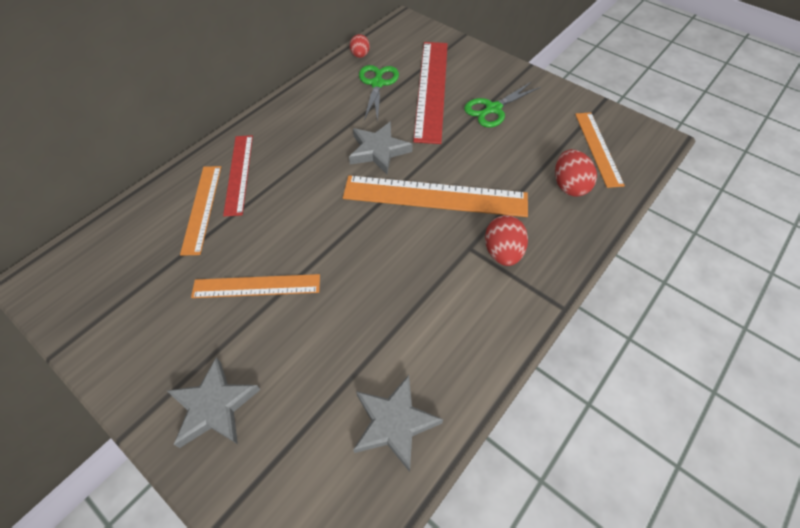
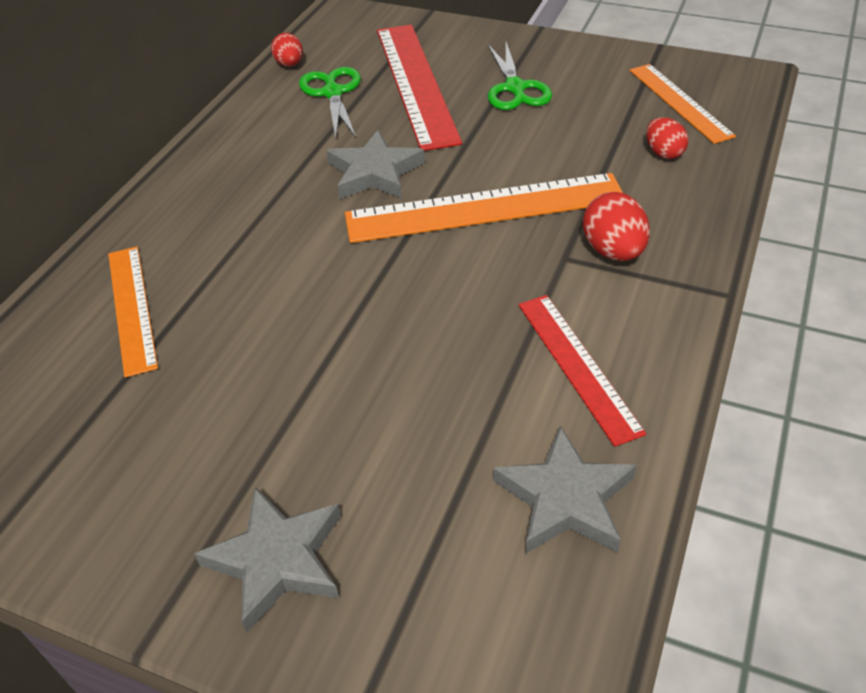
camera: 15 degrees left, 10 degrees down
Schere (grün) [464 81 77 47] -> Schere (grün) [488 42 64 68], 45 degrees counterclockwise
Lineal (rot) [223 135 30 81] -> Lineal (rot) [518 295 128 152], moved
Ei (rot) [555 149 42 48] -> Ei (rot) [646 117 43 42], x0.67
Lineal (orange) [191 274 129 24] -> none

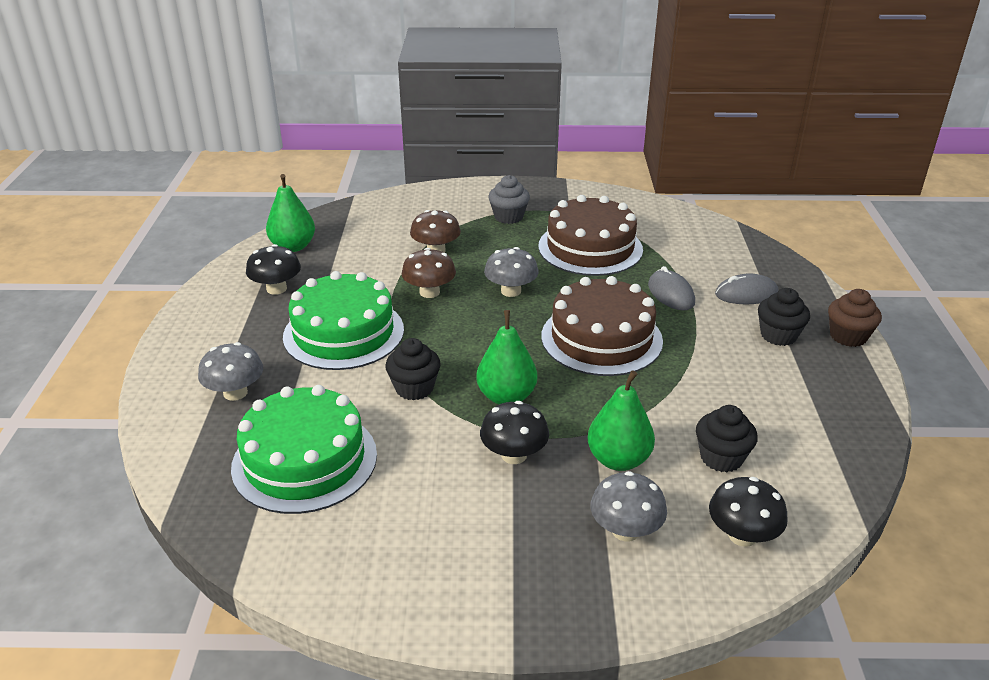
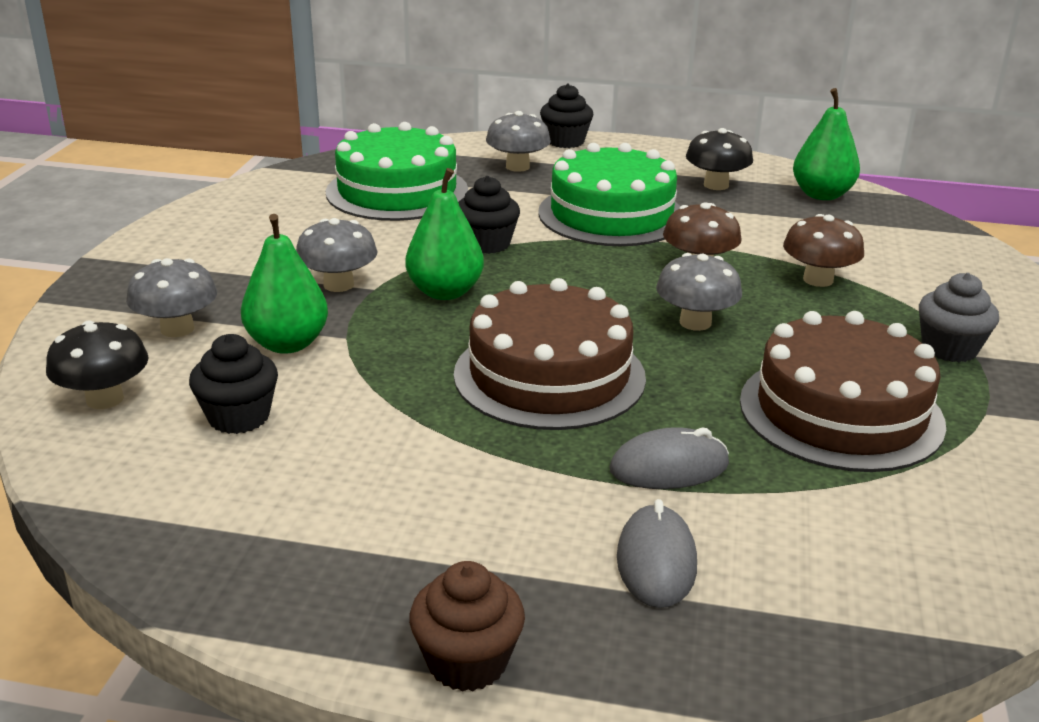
camera: 100 degrees right, 5 degrees down
Pilz (schwarz) [480 401 69 63] -> Pilz (grau) [296 218 81 74]
Muffin (schwarz) [758 288 52 58] -> Muffin (schwarz) [540 84 54 64], moved

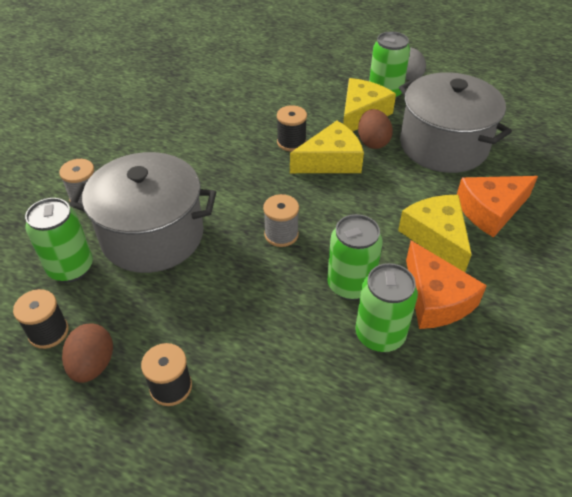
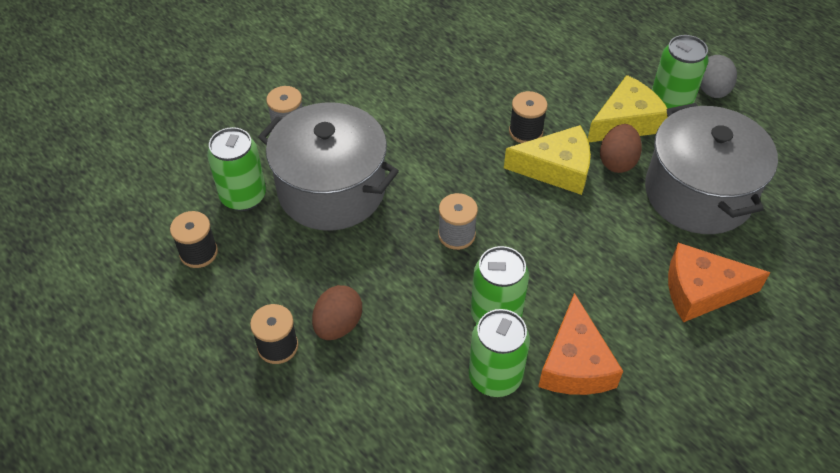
camera: 25 degrees right, 5 degrees up
Ei (braun) [62 323 51 60] -> Ei (braun) [312 285 50 55], moved
Käse (gelb) [398 195 74 77] -> none

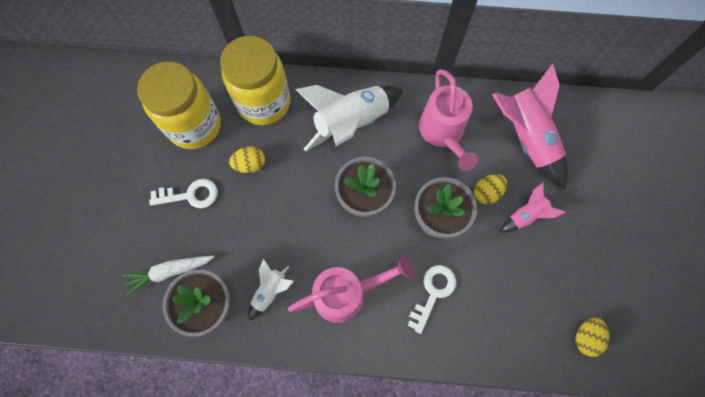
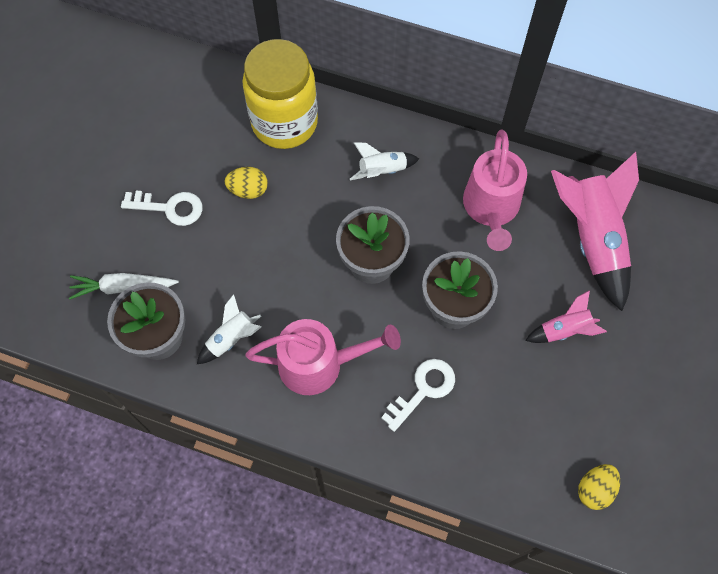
camera: 15 degrees right, 5 degrees down
Rakete (weiß) [295 85 108 67] -> Rakete (weiß) [350 142 69 39], x0.50
Einmachglas (gelb) [137 61 84 88] -> none
Ei (gelb) [474 174 33 31] -> none

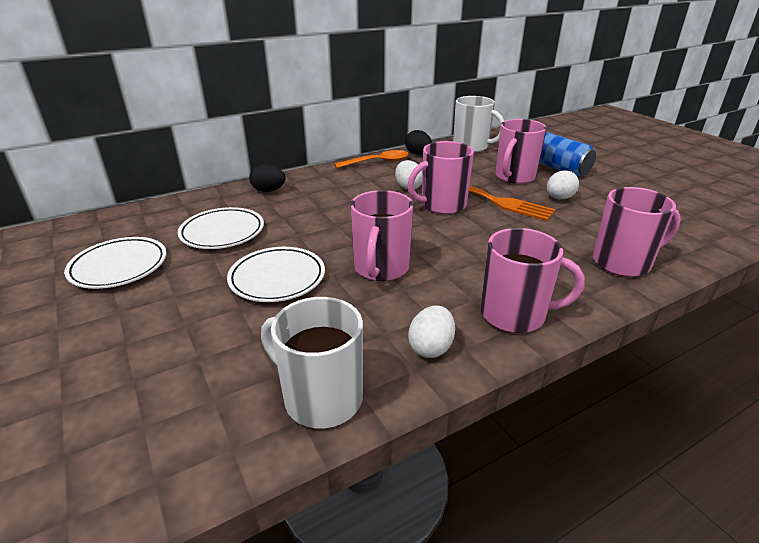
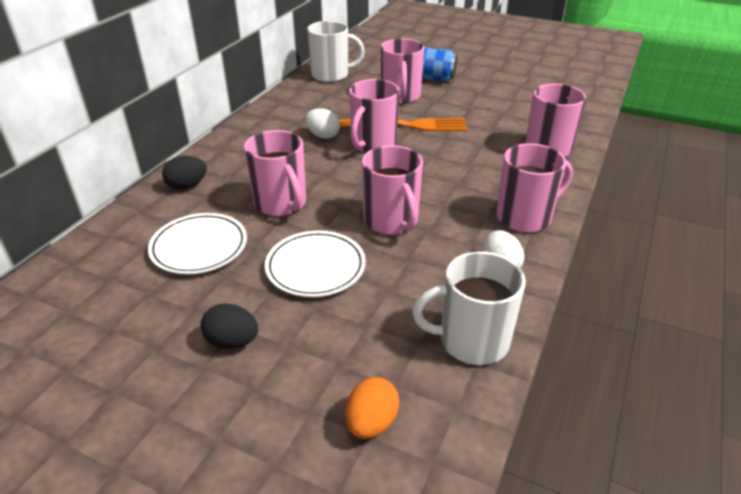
camera: 35 degrees left, 5 degrees up
Ei (schwarz) [405 130 27 24] -> Ei (schwarz) [201 303 57 46], moved
none -> Tasse (rosa) [244 130 62 86]
none -> Ei (orange) [345 377 55 62]
Teller (weiß) [64 237 103 52] -> none
Löffel (orange) [334 150 75 18] -> none
Ei (weiß) [547 170 32 29] -> none

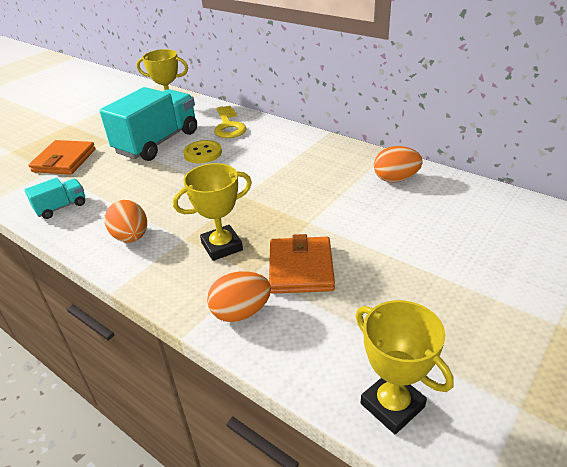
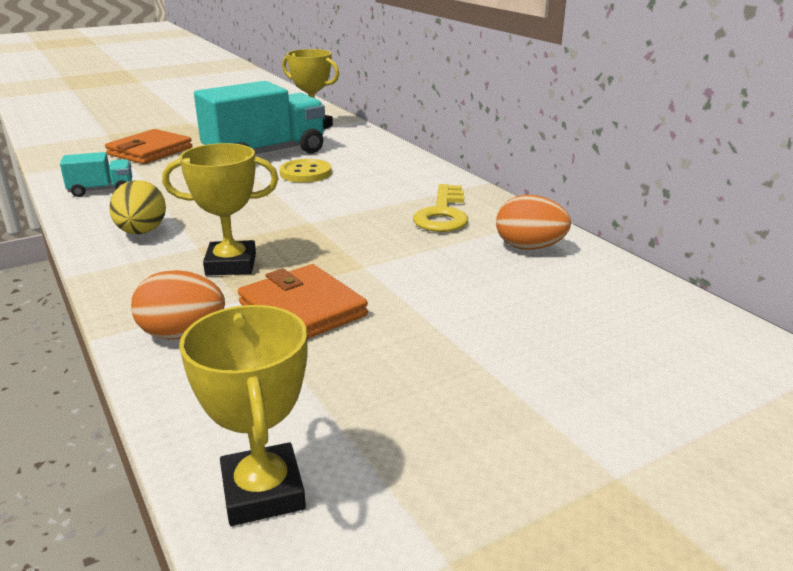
camera: 20 degrees right, 10 degrees down
Ei (orange) [105 200 42 43] -> Ei (gelb) [109 180 57 54]
Geldbörse (orange) [269 234 66 60] -> Geldbörse (orange) [238 264 130 75], 60 degrees counterclockwise
Schlüssel (gelb) [214 106 32 32] -> Schlüssel (gelb) [413 184 55 48], moved

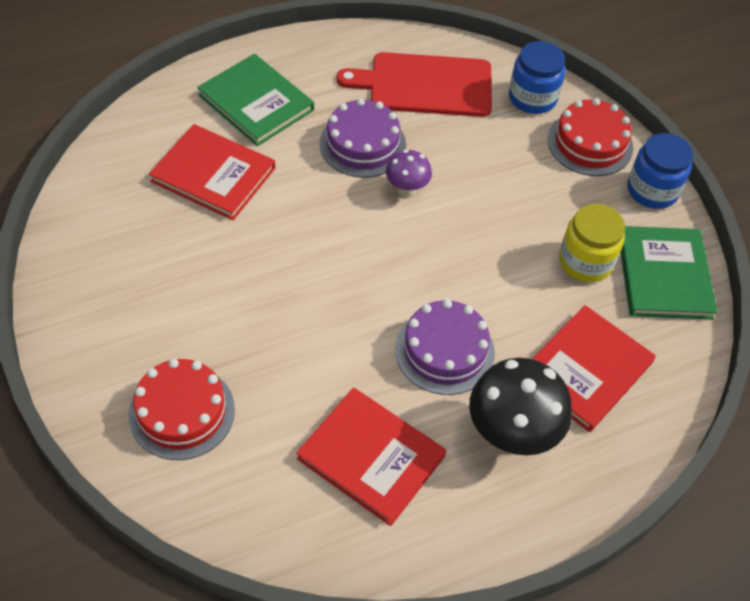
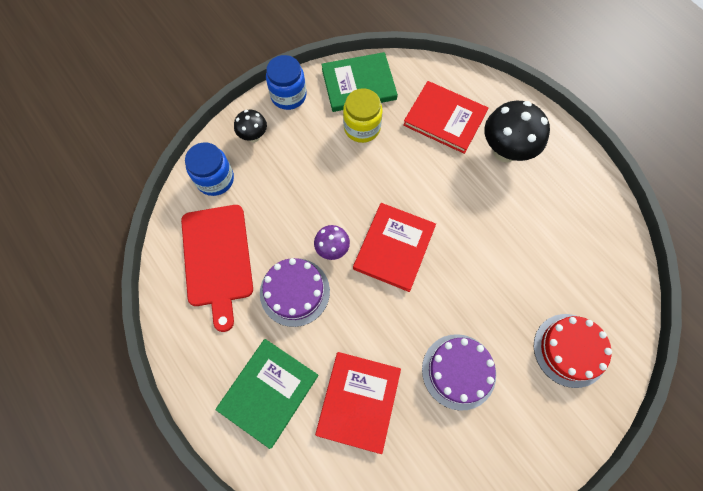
camera: 100 degrees left, 15 degrees up
Kuchen (rot) [548 98 85 78] -> Pilz (schwarz) [234 110 33 32]
Buch (rot) [297 388 149 138] -> Buch (rot) [353 203 83 89], moved
Kuchen (lila) [395 299 100 96] -> Kuchen (lila) [422 334 74 77], moved

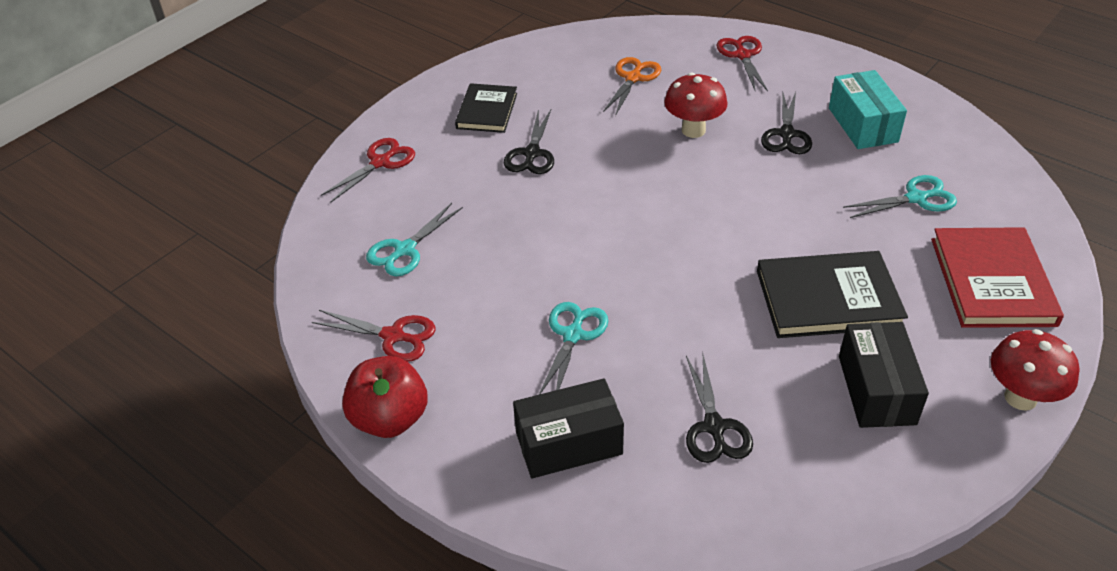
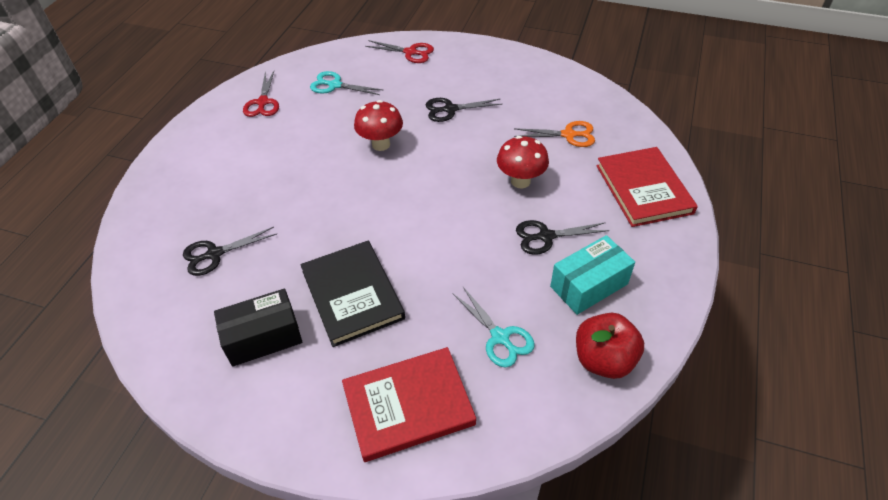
camera: 70 degrees right, 5 degrees up
Pilz (rot) [991 329 88 82] -> Pilz (rot) [354 100 49 51], moved
Apfel (rot) [342 356 86 82] -> Apfel (rot) [576 313 68 66], moved
Schere (rot) [716 36 52 55] -> Buch (rot) [596 147 102 80]
Buch (schwarz) [455 83 62 50] -> none
Schachtel (schwarz) [513 378 111 100] -> none
Schere (türkis) [539 302 69 93] -> none

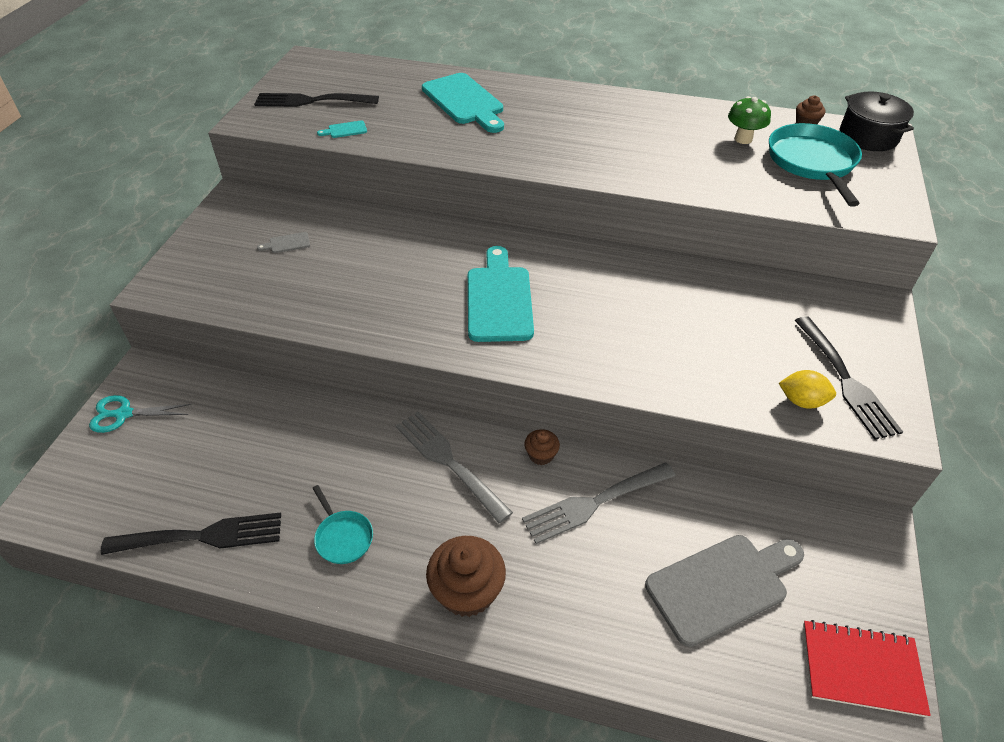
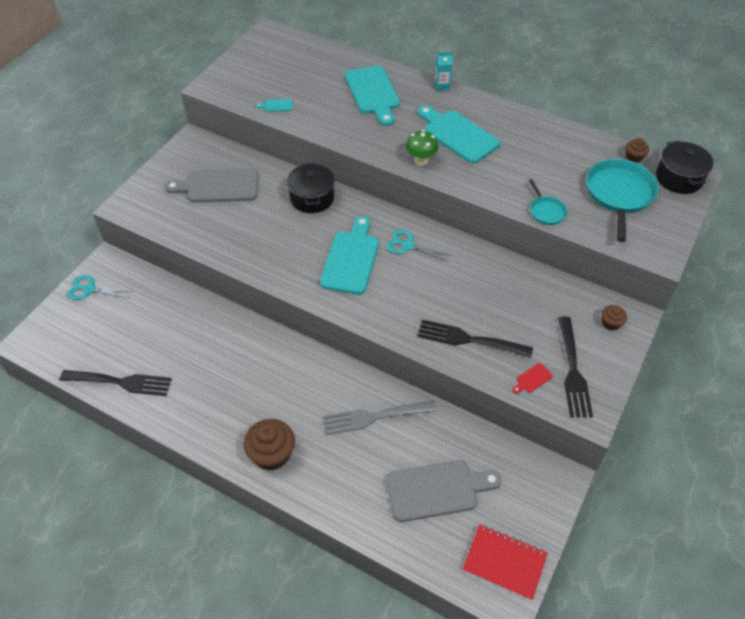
camera: 15 degrees right, 5 degrees up
Schneidebrett (grau) [257 232 53 21] -> Schneidebrett (grau) [165 169 94 33], x2.50
none -> Kochtopf (schwarz) [287 163 48 50]
none -> Schere (türkis) [386 230 67 32]
Pilz (grün) [728 96 43 48] -> Pilz (grün) [406 130 32 36], moved
Gabel (schwarz) [254 93 125 14] -> Gabel (schwarz) [417 320 116 38], moved
none -> Schneidebrett (türkis) [418 106 82 57]
none -> Getränkekarton (türkis) [435 52 17 39]
Zitrone (gelb) [779 370 57 38] -> Schneidebrett (rot) [513 363 40 31]
Pfanne (türkis) [312 485 61 79] -> Pfanne (türkis) [529 179 38 46], moved
Muffin (braun) [525 429 35 36] -> Muffin (braun) [602 305 25 26], moved
Gabel (grau) [396 412 117 111] -> none

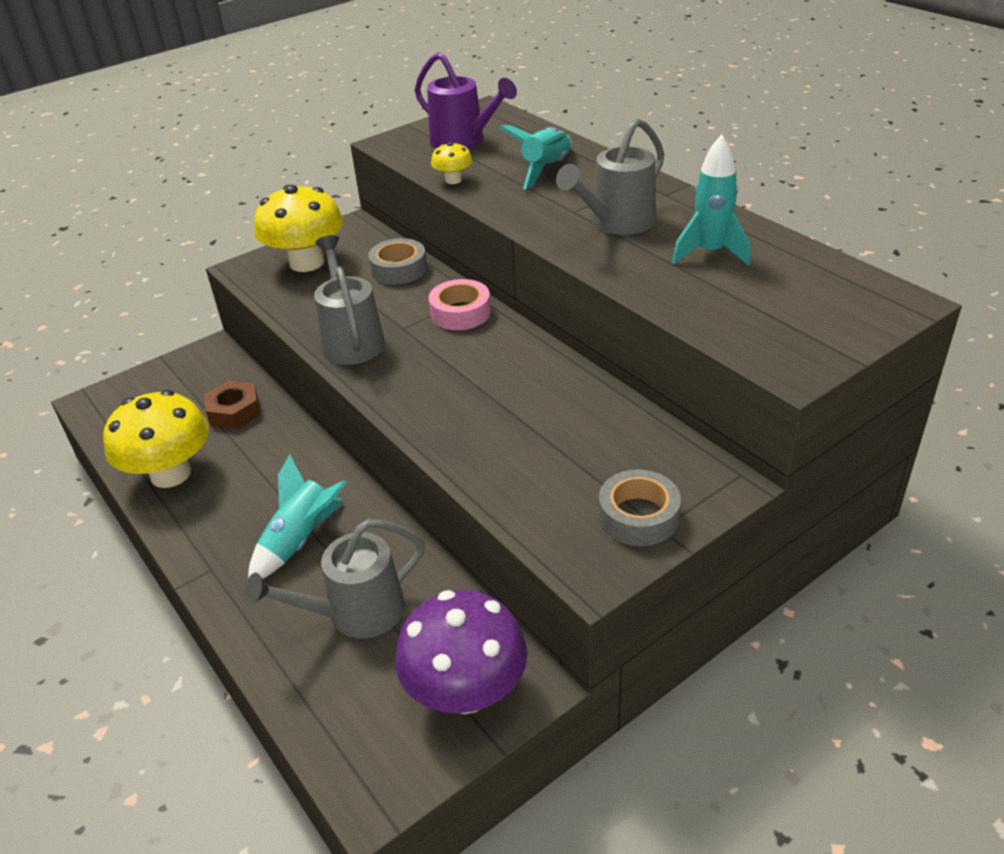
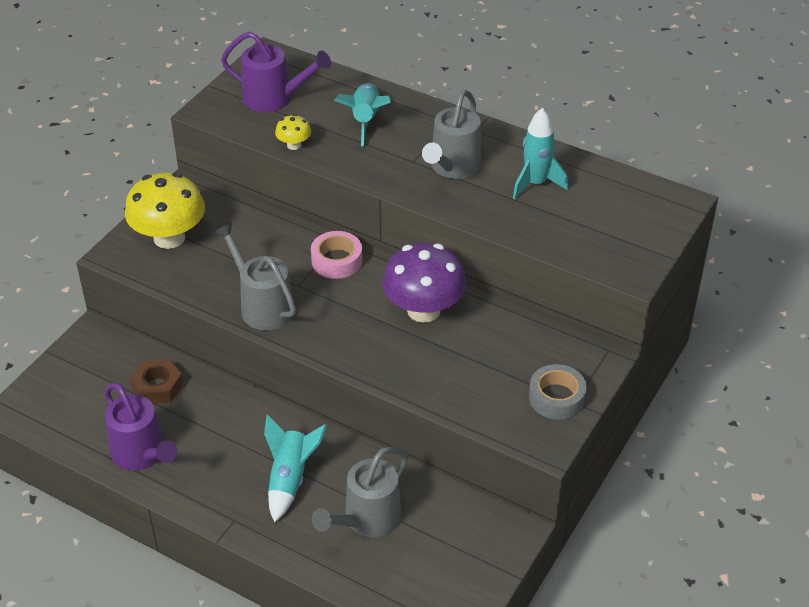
camera: 25 degrees left, 5 degrees up
Pilz (gelb) [103 390 106 98] -> Gießkanne (lila) [105 383 72 88]
Pilz (lila) [395 590 132 124] -> Pilz (lila) [382 243 84 80], moved
Klebeband (grau) [368 238 59 47] -> none

